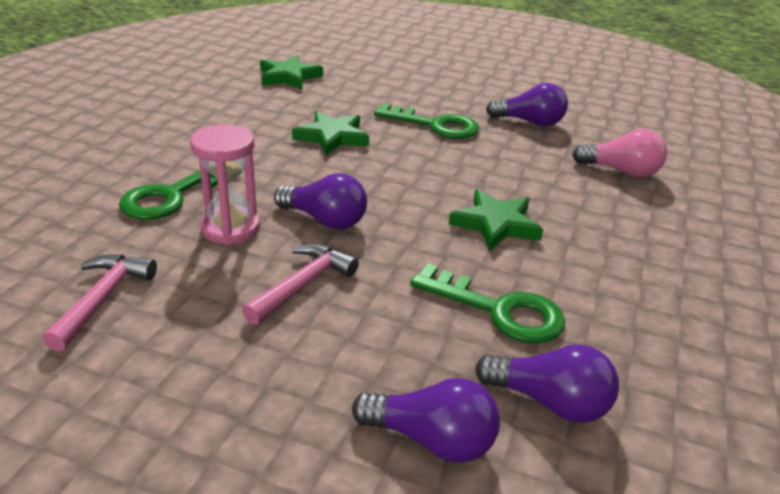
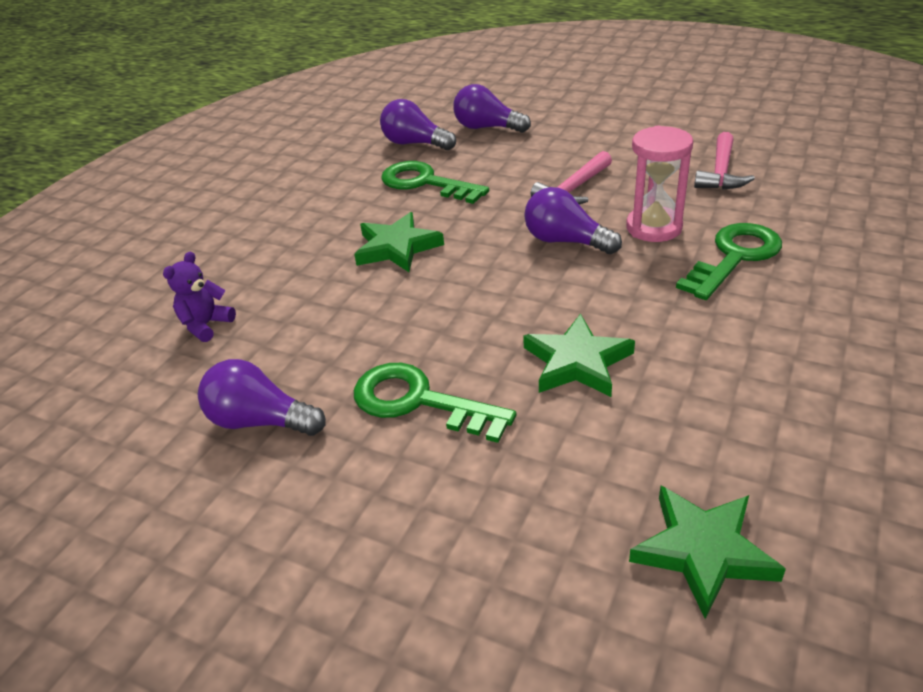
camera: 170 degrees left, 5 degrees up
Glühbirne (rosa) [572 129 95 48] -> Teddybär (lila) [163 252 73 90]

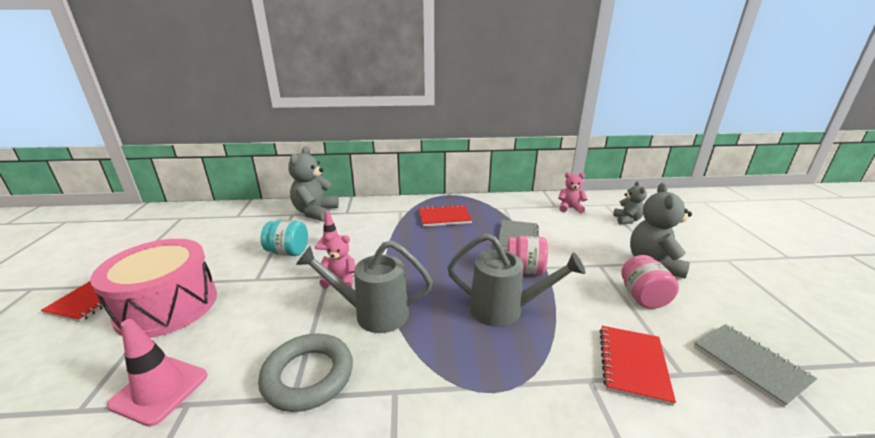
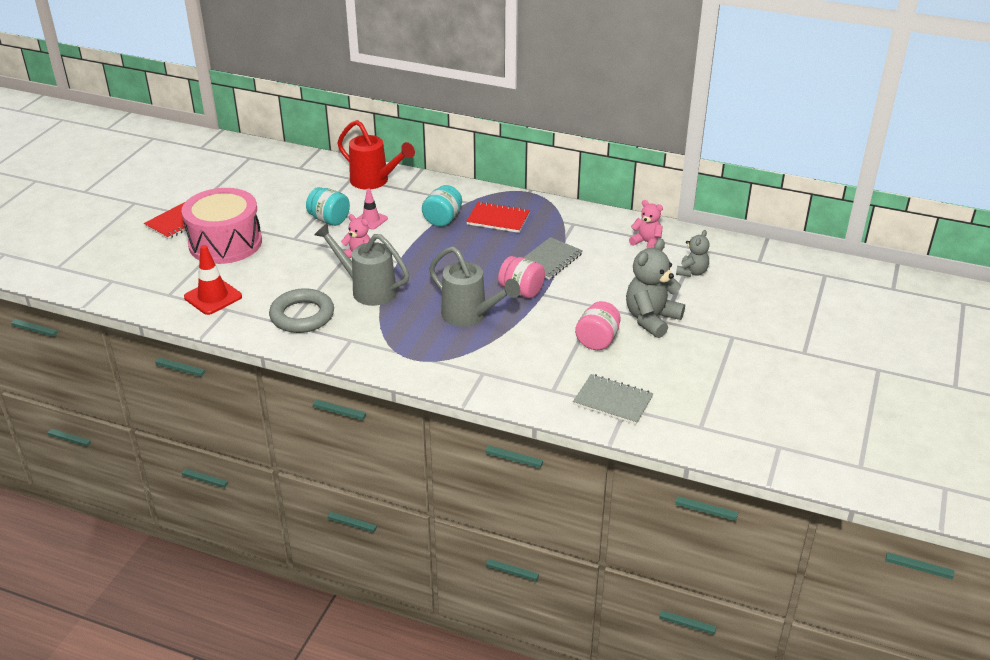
camera: 25 degrees right, 10 degrees up
Leitkegel (rosa) [107 319 100 108] -> Leitkegel (rot) [184 245 58 70]
Teddybär (grau) [288 146 51 75] -> Gießkanne (rot) [337 120 78 70]
none -> Einmachglas (türkis) [422 185 40 42]
Notizbuch (grau) [694 324 123 84] -> Notizbuch (grau) [573 374 80 51], 60 degrees counterclockwise
Notizbuch (rot) [600 326 76 80] -> none

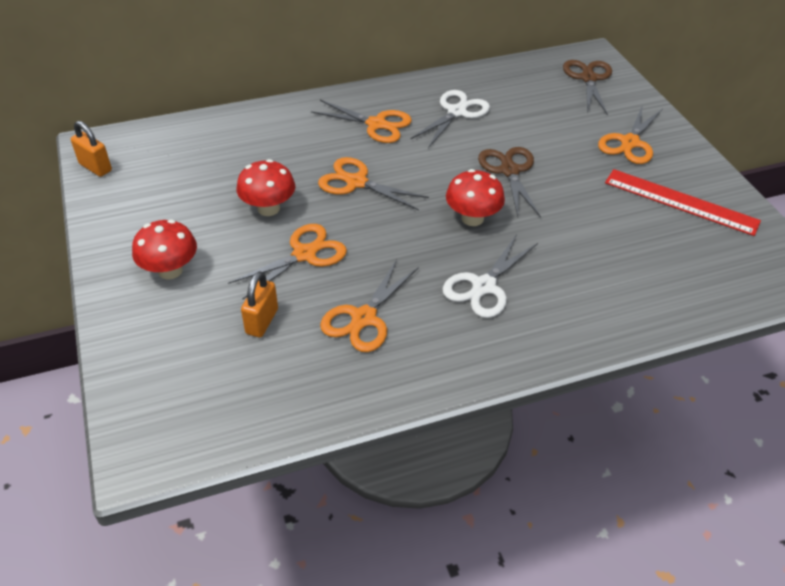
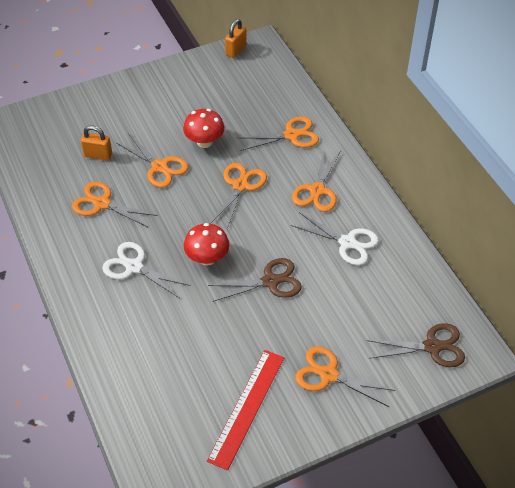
camera: 85 degrees right, 5 degrees up
none -> Schere (orange) [237 116 82 35]
Pilz (rot) [132 219 65 61] -> none

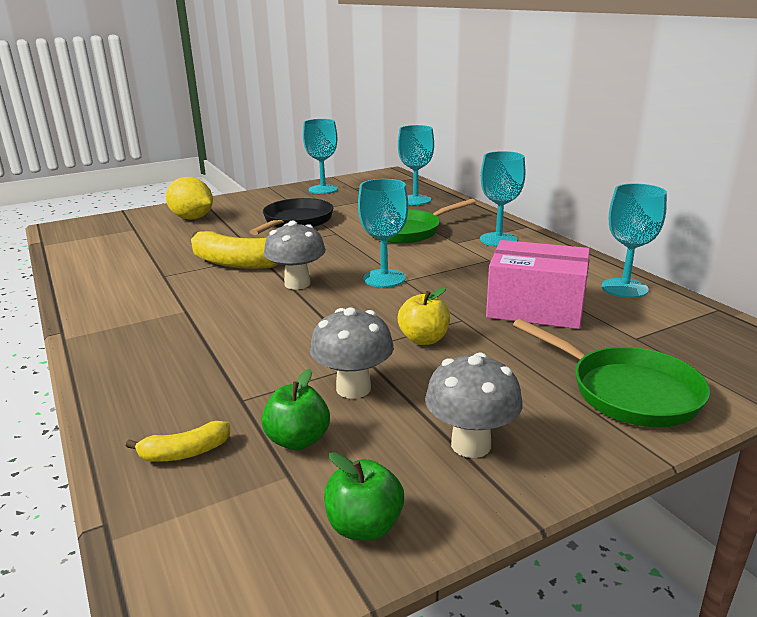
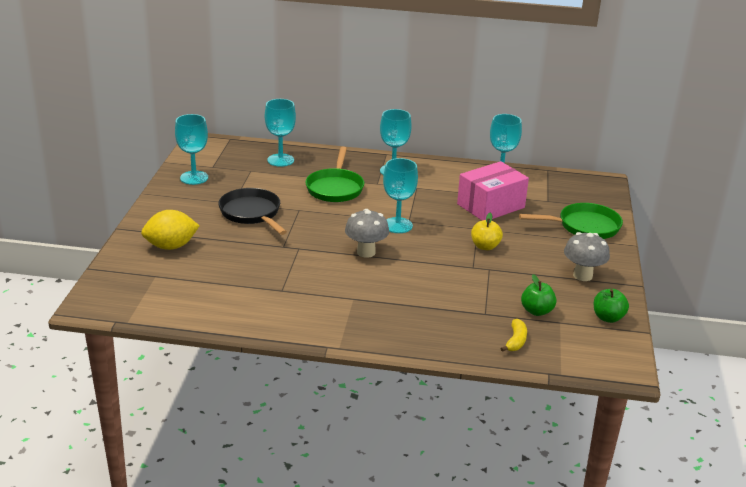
camera: 55 degrees left, 5 degrees up
Banane (gelb) [191 231 87 38] -> none
Pilz (grau) [310 308 84 91] -> none

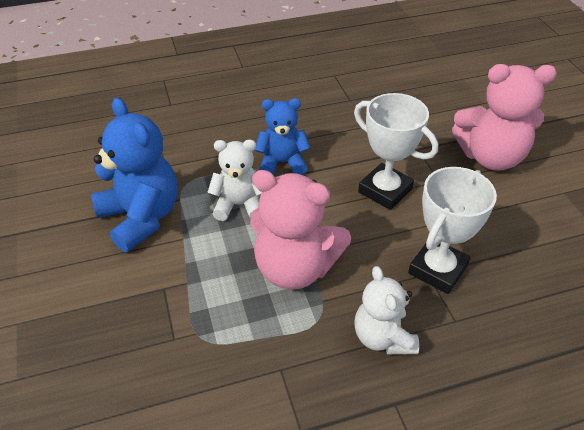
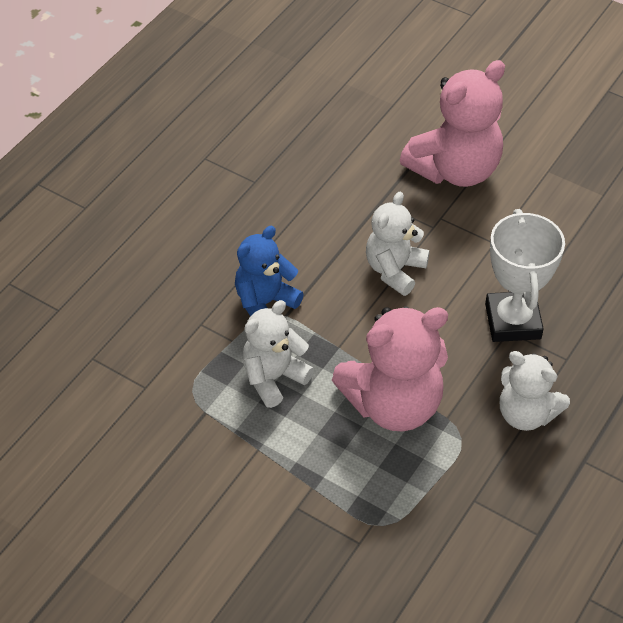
camera: 40 degrees left, 5 degrees up
Pokal (weiß) [354 93 84 117] -> Teddybär (weiß) [366 192 64 104]
Teddybär (blau) [91 98 87 154] -> none

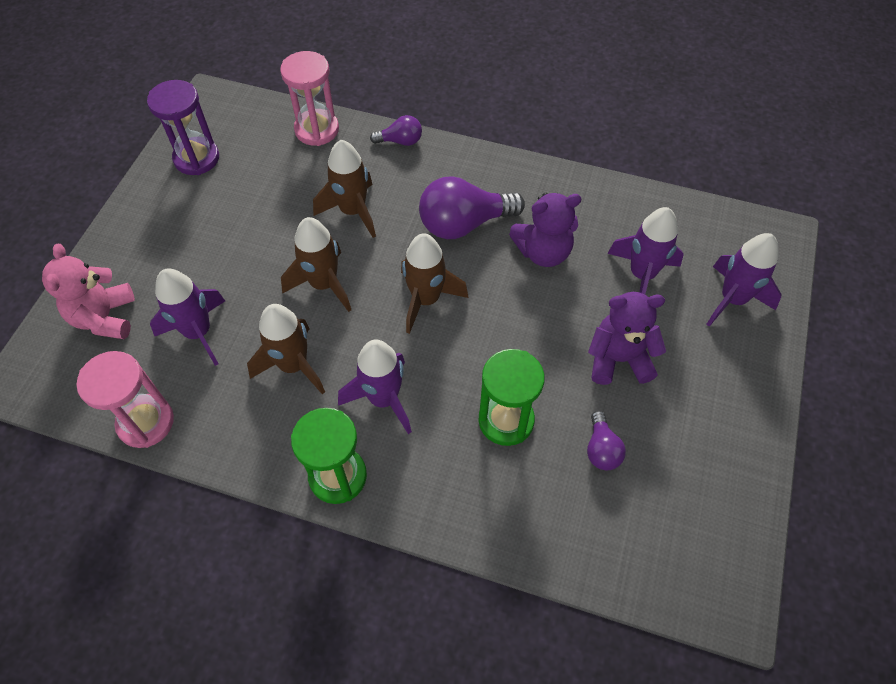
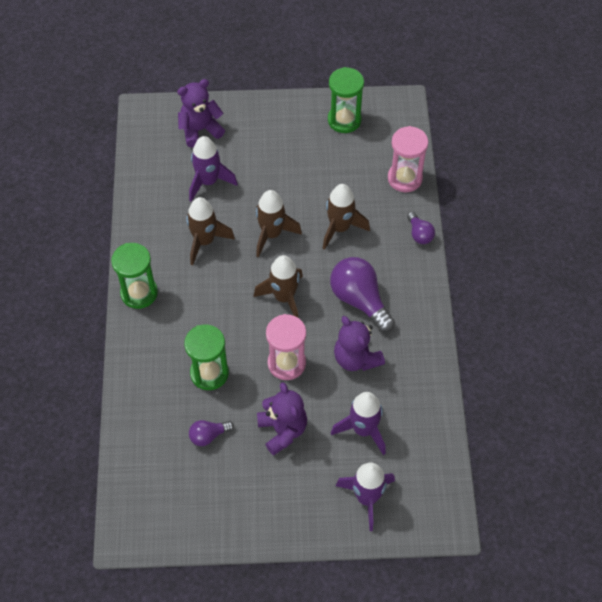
camera: 70 degrees right, 0 degrees up
Teddybär (rosa) [42 244 93 95] -> Teddybär (lila) [177 79 48 69]
Sanduhr (rosa) [76 351 98 97] -> Sanduhr (rosa) [266 314 40 66], moved
Sanduhr (lila) [147 80 72 95] -> Sanduhr (grün) [328 67 36 66]
Rakete (lila) [338 339 74 95] -> none

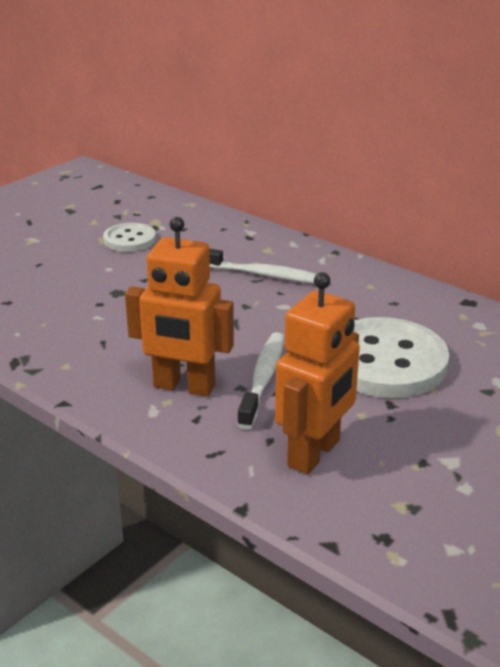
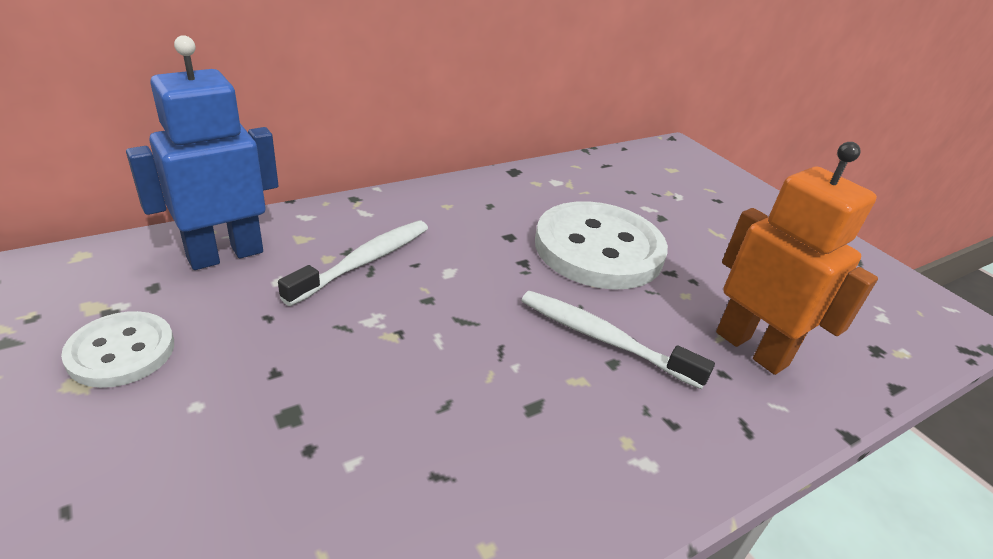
camera: 75 degrees left, 5 degrees up
none -> Roboter (blau) [126 35 153 235]
Roboter (orange) [125 217 109 180] -> none

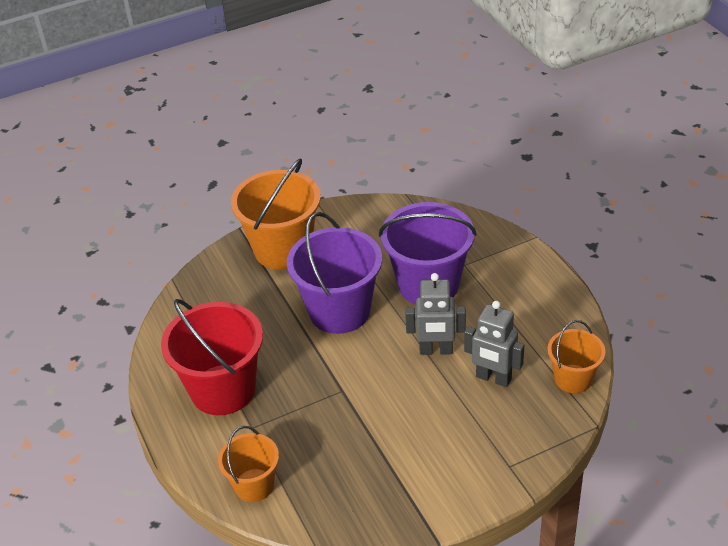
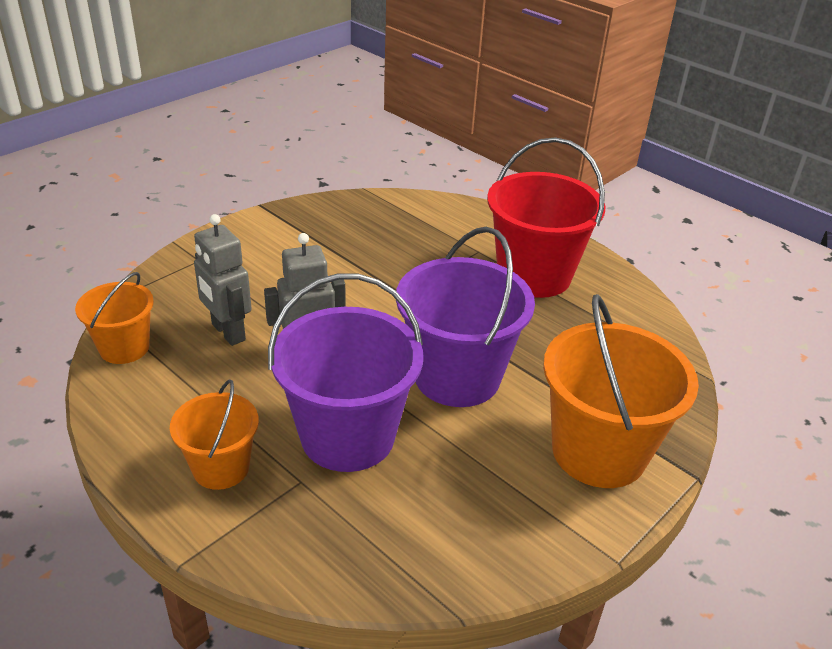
camera: 155 degrees right, 5 degrees down
Eimer (orange) [218 426 61 76] -> Eimer (orange) [170 379 89 111], moved
Roboter (grau) [464 301 60 86] -> Roboter (grau) [194 214 58 132], 135 degrees counterclockwise

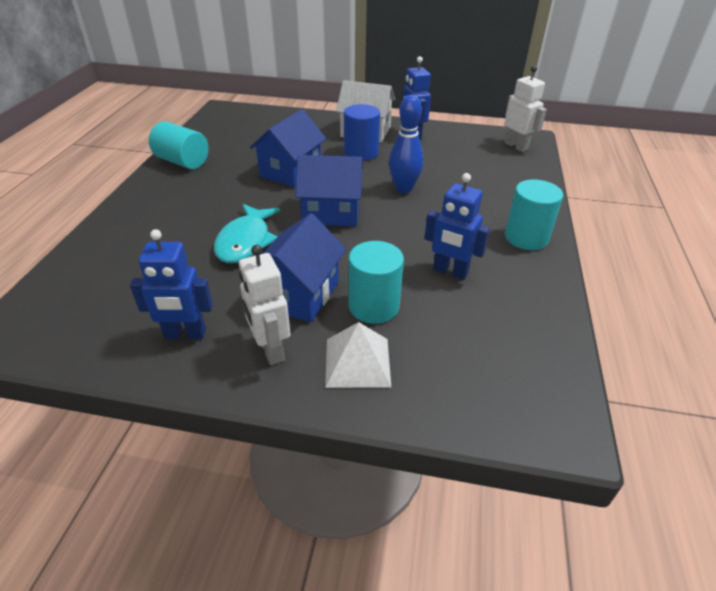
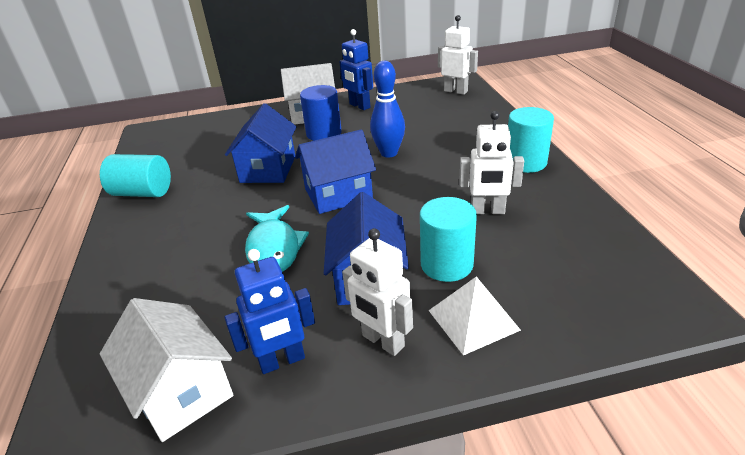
camera: 20 degrees left, 5 degrees down
none -> Haus (weiß) [100 298 133 144]
Roboter (blau) [424 173 66 107] -> Roboter (weiß) [459 111 65 103]

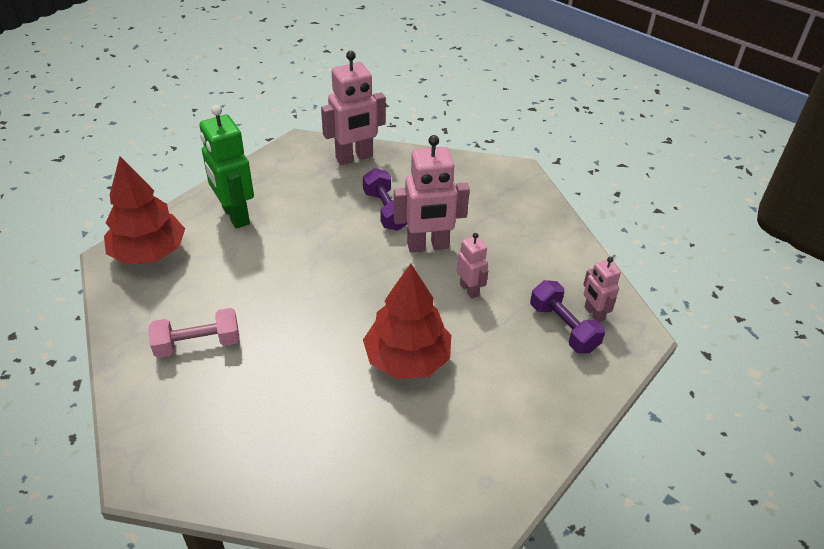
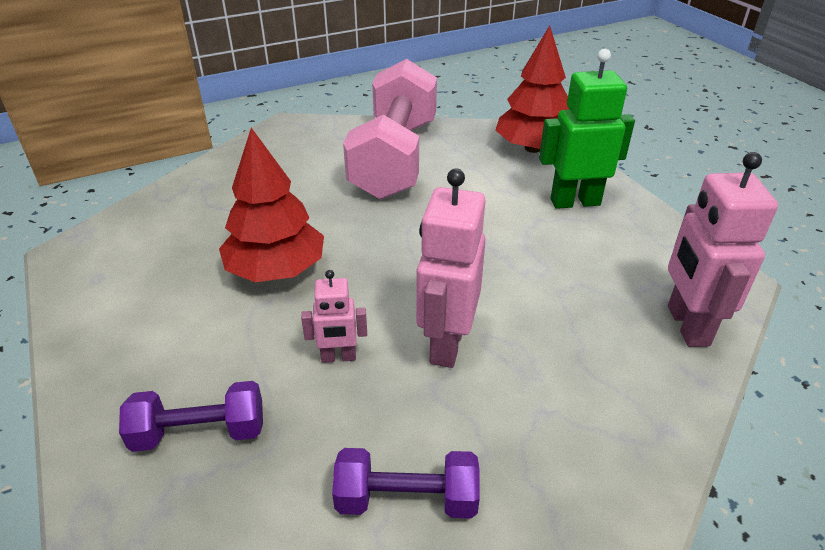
camera: 115 degrees right, 5 degrees down
Hantel (lila) [363 168 44 63] -> Hantel (lila) [332 448 148 71], moved
Hantel (rosa) [148 308 92 50] -> Hantel (rosa) [343 59 94 140], x2.12
Roboter (rosa) [583 257 38 65] -> none

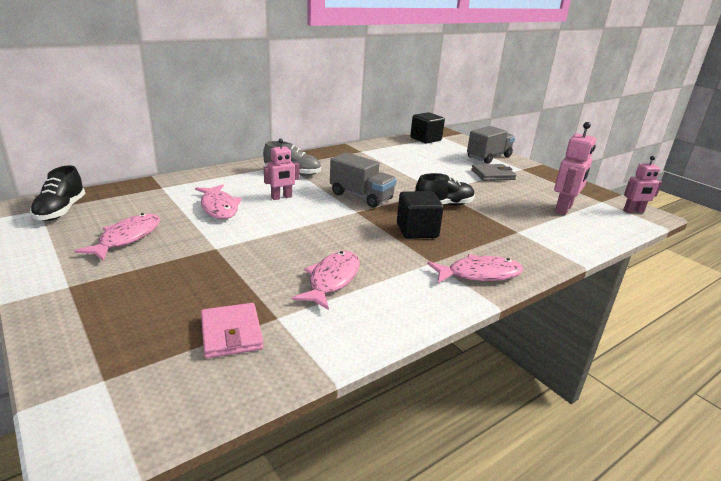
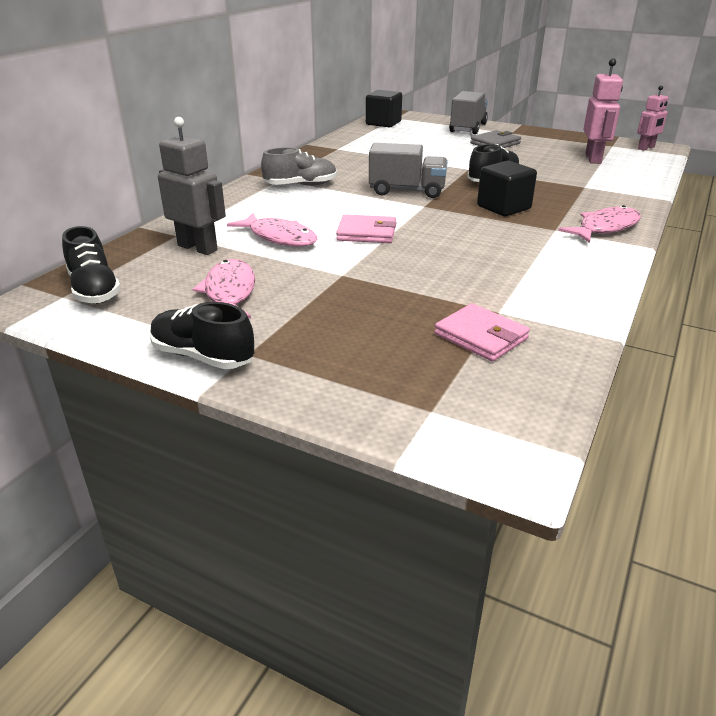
camera: 25 degrees left, 5 degrees up
none -> Schuh (schwarz) [150 302 104 67]
none -> Roboter (grau) [158 117 68 138]
none -> Geldbörse (rosa) [336 214 60 29]
Roboter (rosa) [264 139 35 61] -> none
Fisch (rosa) [292 251 68 59] -> none

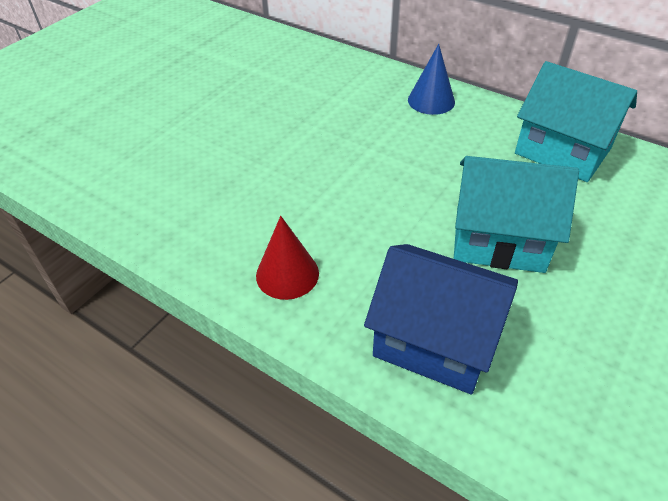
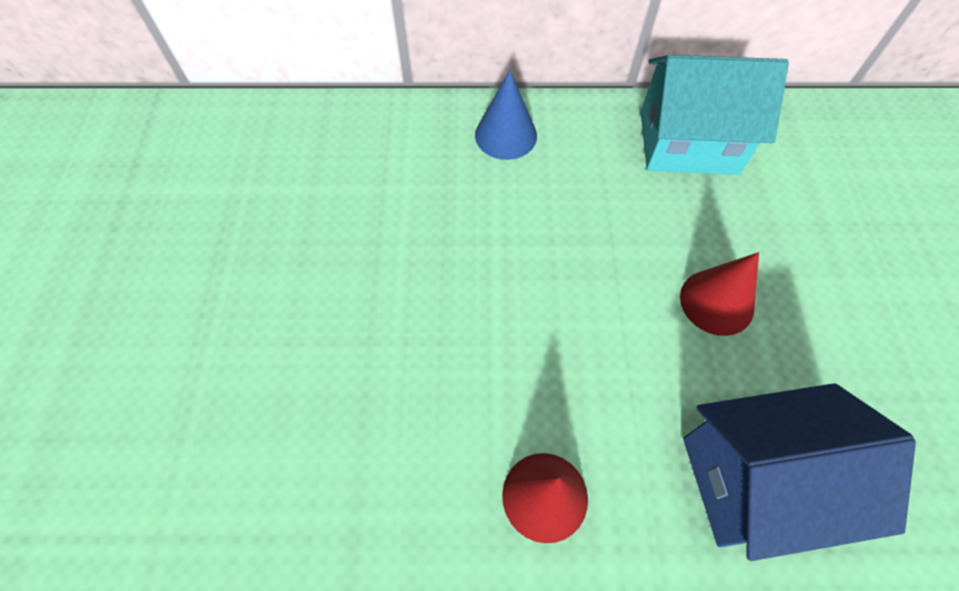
camera: 35 degrees left, 15 degrees up
Haus (türkis) [454 156 125 117] -> Kegel (rot) [680 252 79 84]

